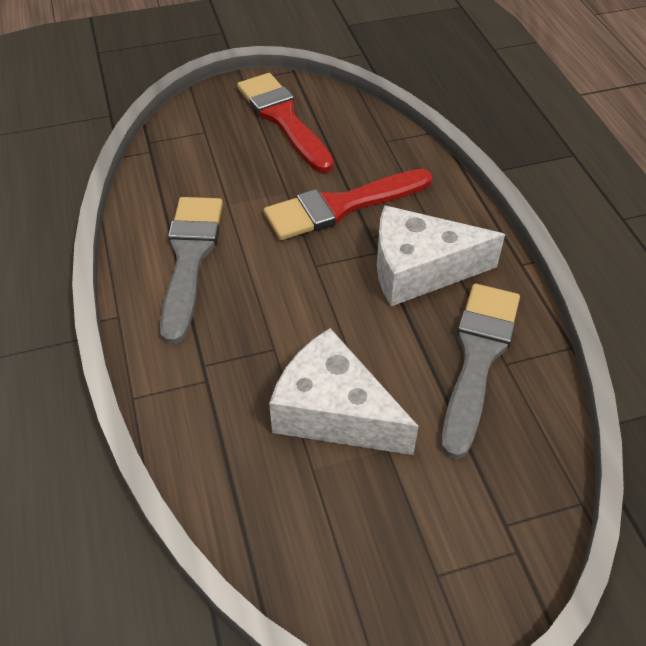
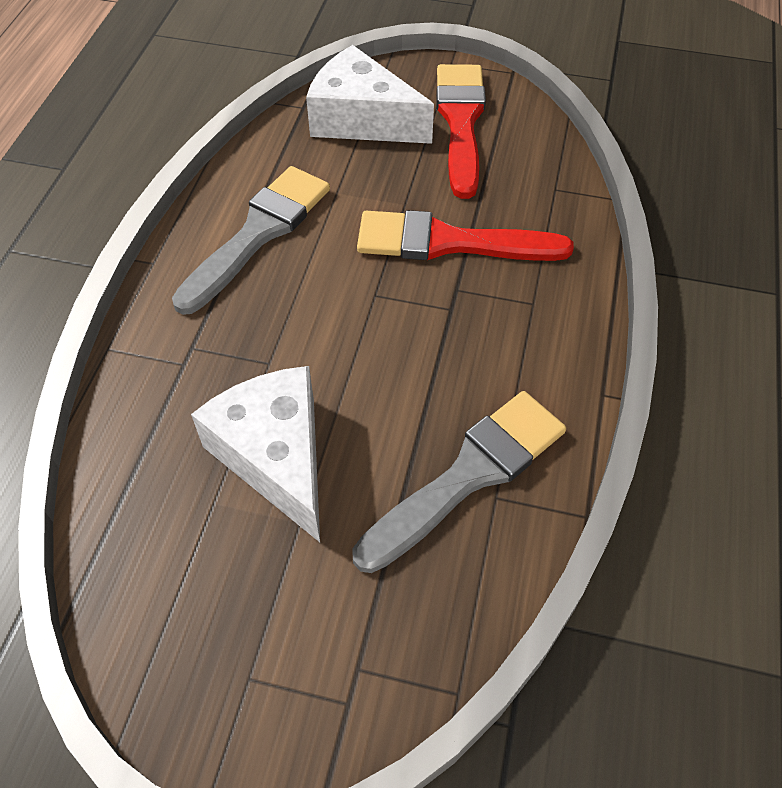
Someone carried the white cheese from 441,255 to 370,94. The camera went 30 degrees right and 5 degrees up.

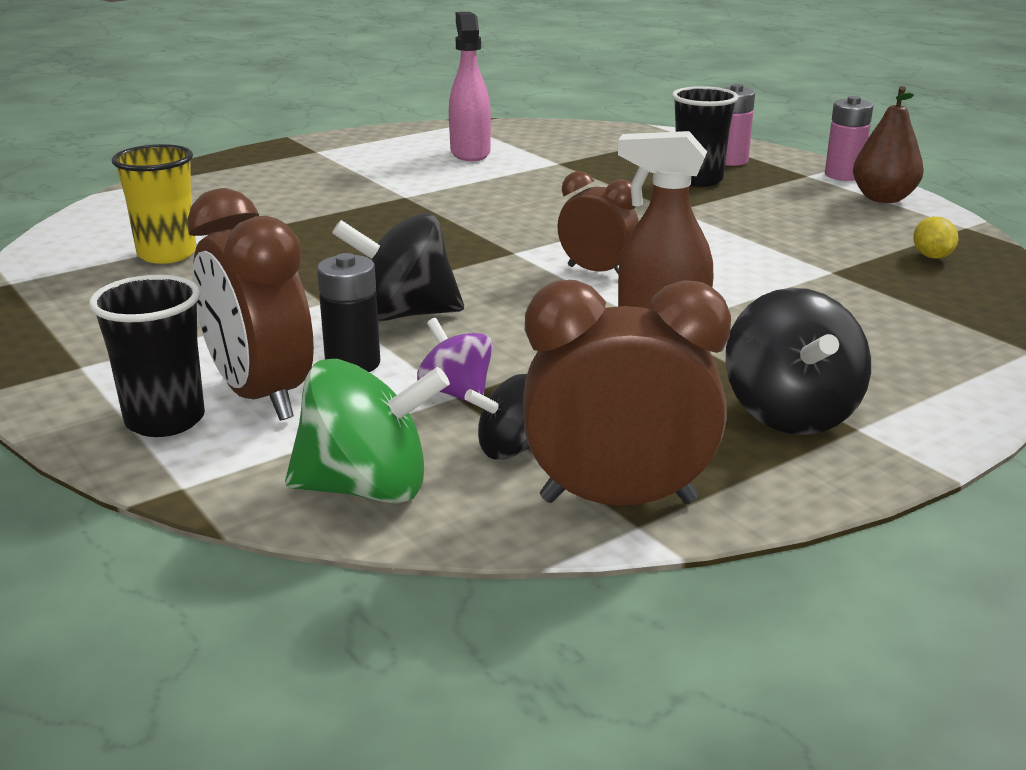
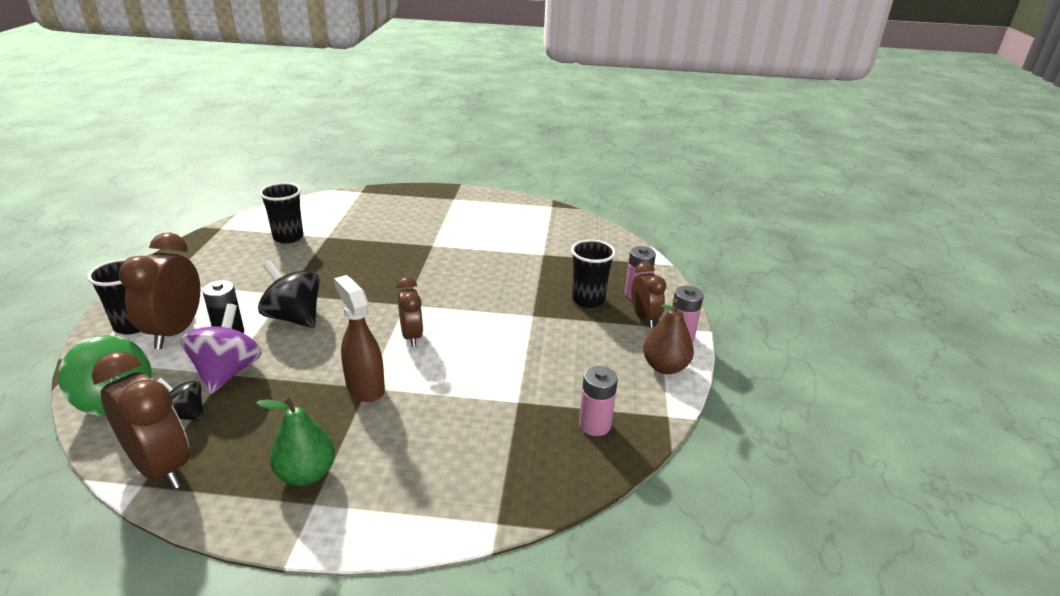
Someone took away the pink spray bottle at 470,86. Someone repainted the yellow cup at 154,204, which became the black cup at 281,213. Someone swapped the yellow lemon at 935,237 for the pink battery at 598,401. Someone swapped the black spinning top at 798,361 for the green pear at 295,441. Someone scaled the purple spinning top at 455,361 by 1.68. Someone put down the brown clock at 648,295. The camera went 40 degrees right and 5 degrees up.

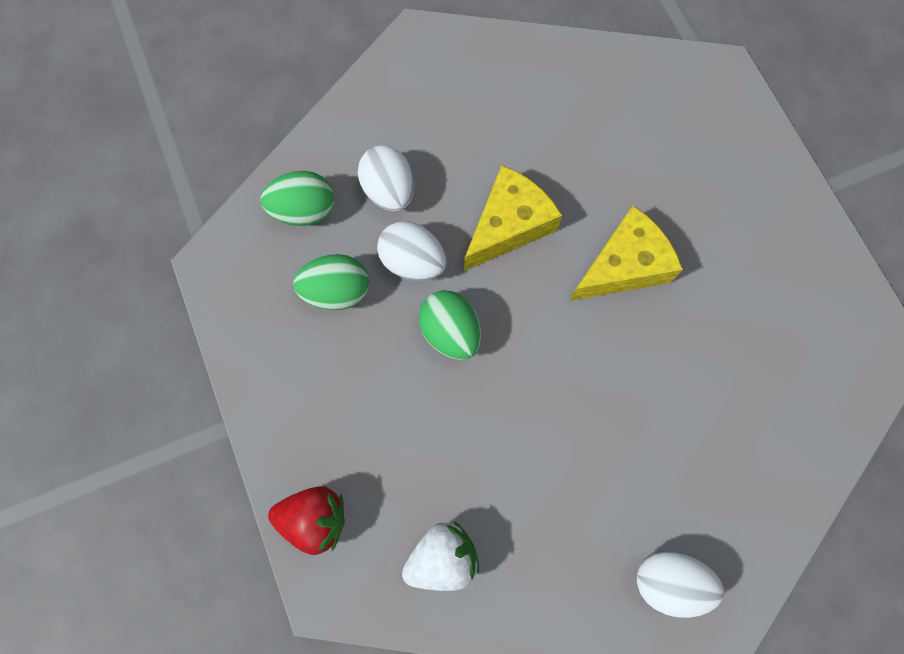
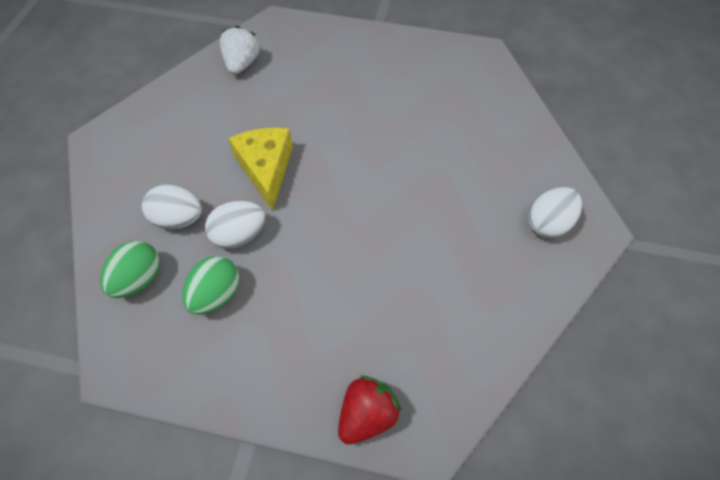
Someone took away the yellow cheese at 626,253. Someone took away the green egg at 449,325. Someone carried the white strawberry from 440,556 to 240,50. The camera went 55 degrees left and 15 degrees down.

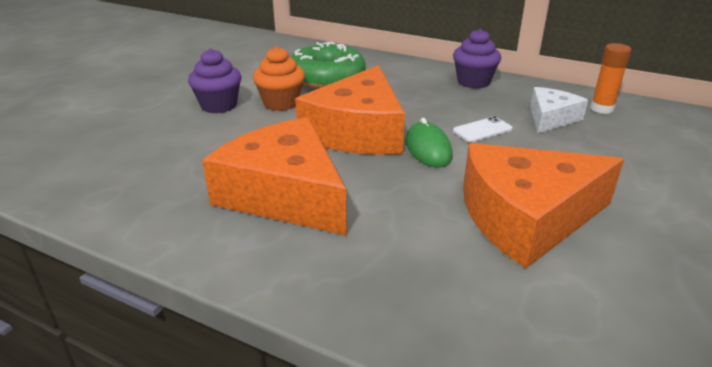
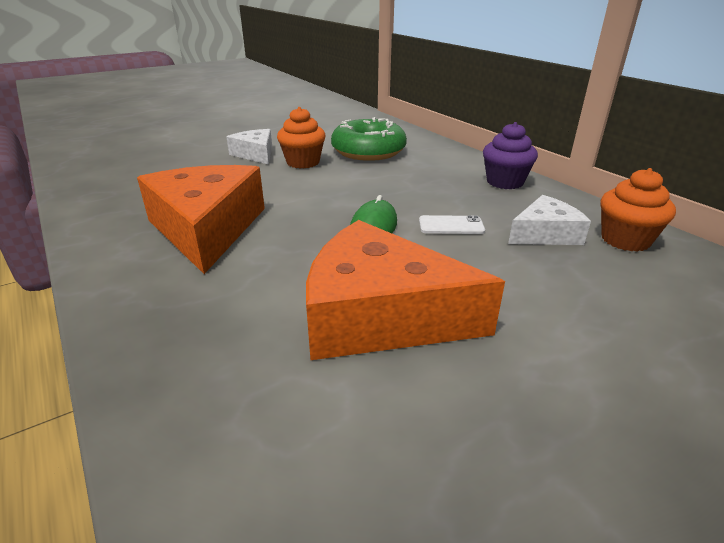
Someone swapped the orange glue stick at 610,78 for the orange cupcake at 638,210. Someone swapped the purple cupcake at 214,80 for the white cheese at 249,147. Someone took away the orange cheese at 350,110. The camera went 30 degrees right and 0 degrees up.

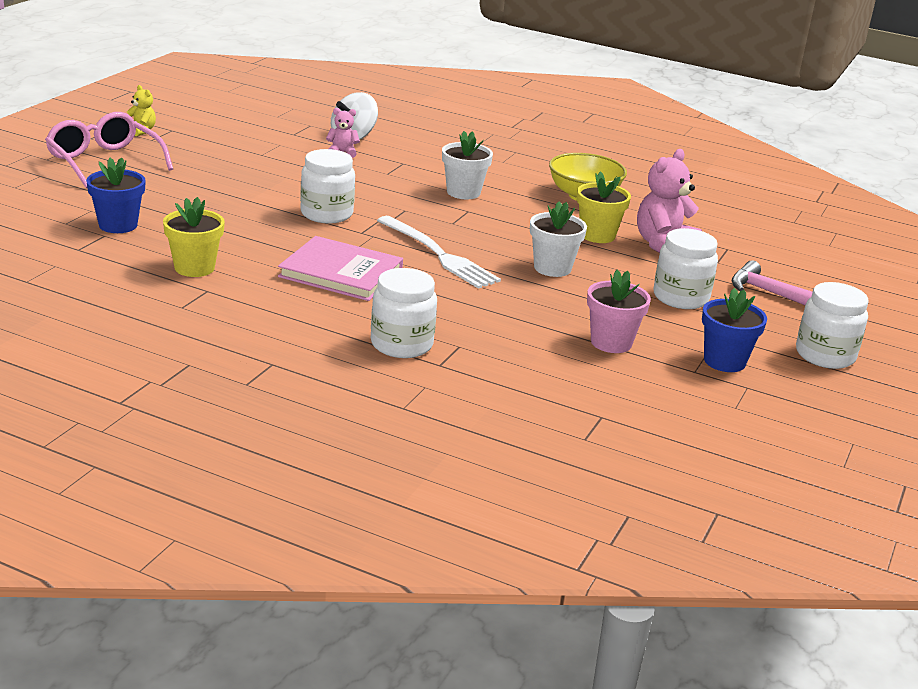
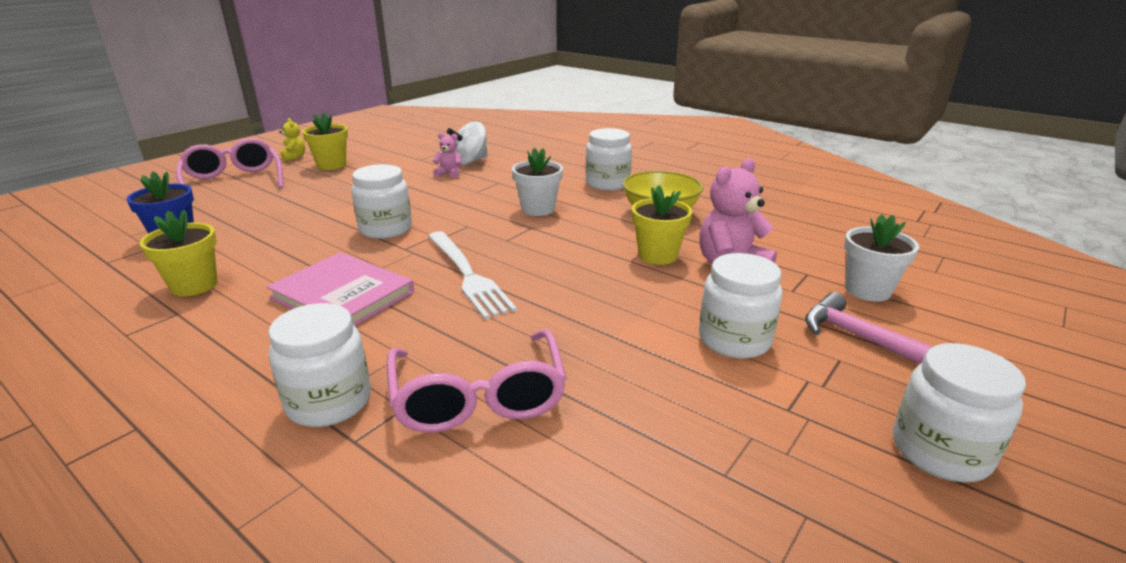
Someone carried the white flower pot from 558,239 to 881,258. Someone took away the pink flower pot at 619,311. Someone took away the blue flower pot at 734,330. Someone put down the yellow flower pot at 325,141. Someone put down the white jar at 609,159. Someone put down the pink glasses at 477,381. The camera went 15 degrees right and 0 degrees up.

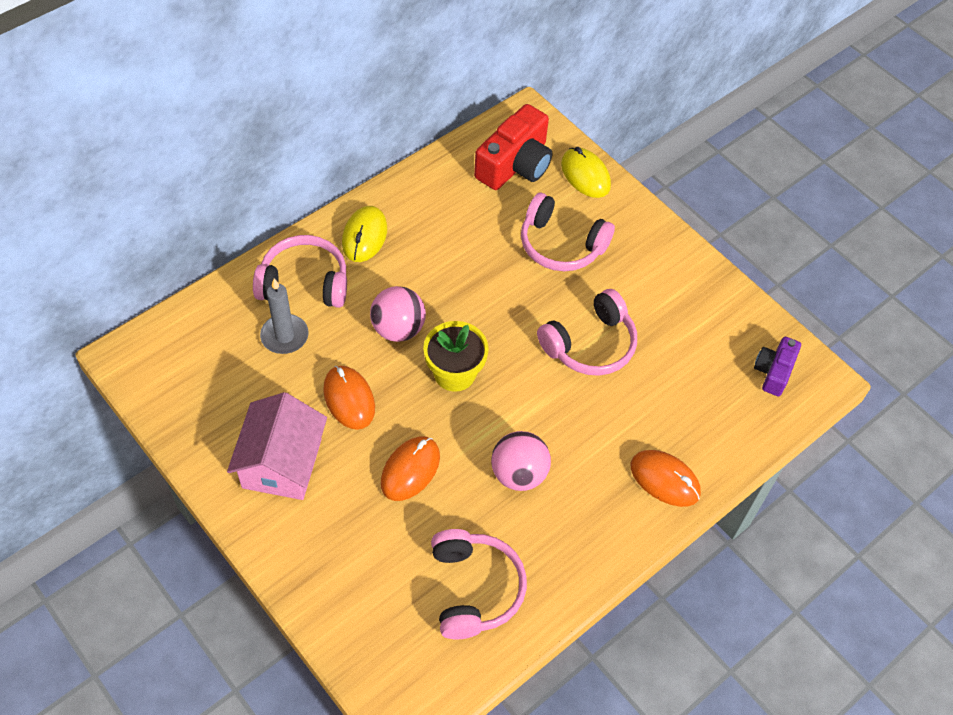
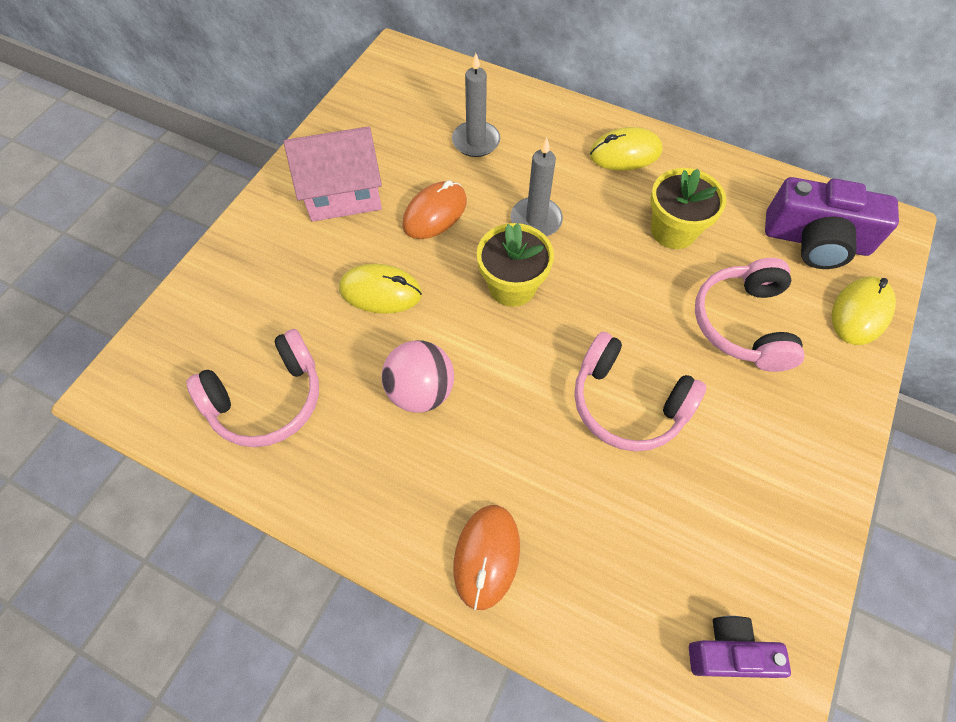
Someone repainted the red camera at 513,147, which became the purple camera at 832,223. Someone took away the pink headphones at 300,271. Someone swapped the pink ball at 398,314 for the grey candle at 537,186. Someone repainted the orange mouse at 410,469, which became the yellow mouse at 380,289. Someone put down the yellow flower pot at 688,208. The camera went 70 degrees right and 5 degrees up.

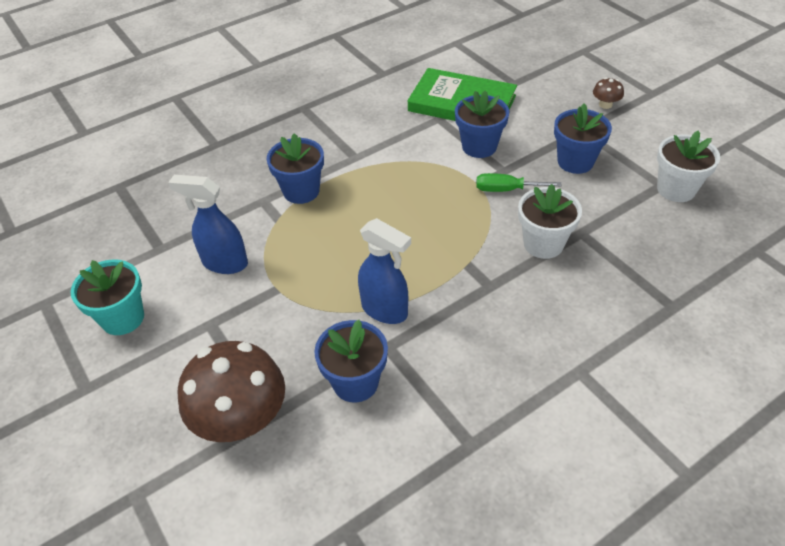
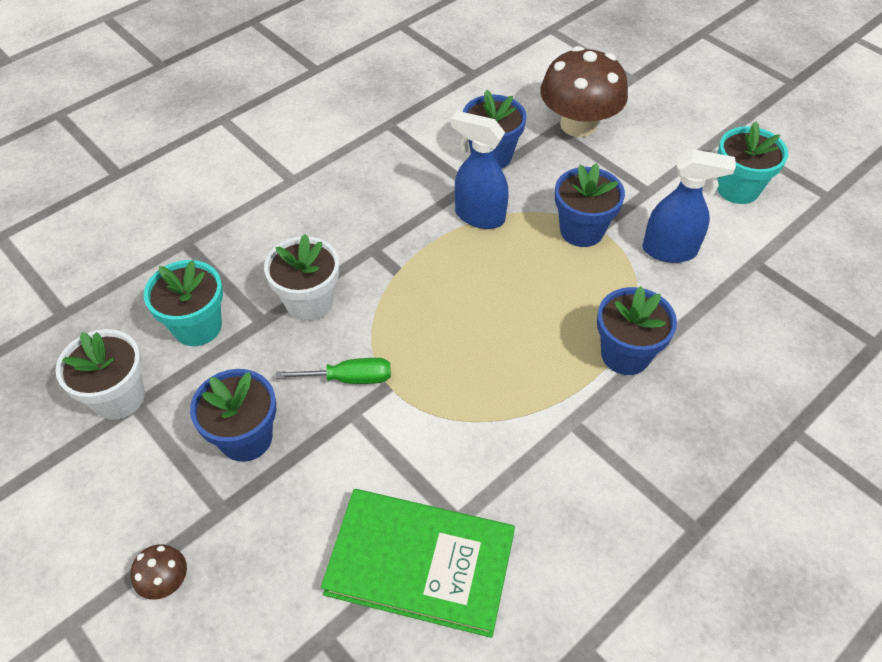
Someone carried the blue flower pot from 482,124 to 590,205. Someone put down the turquoise flower pot at 183,303. The camera went 170 degrees right and 5 degrees up.

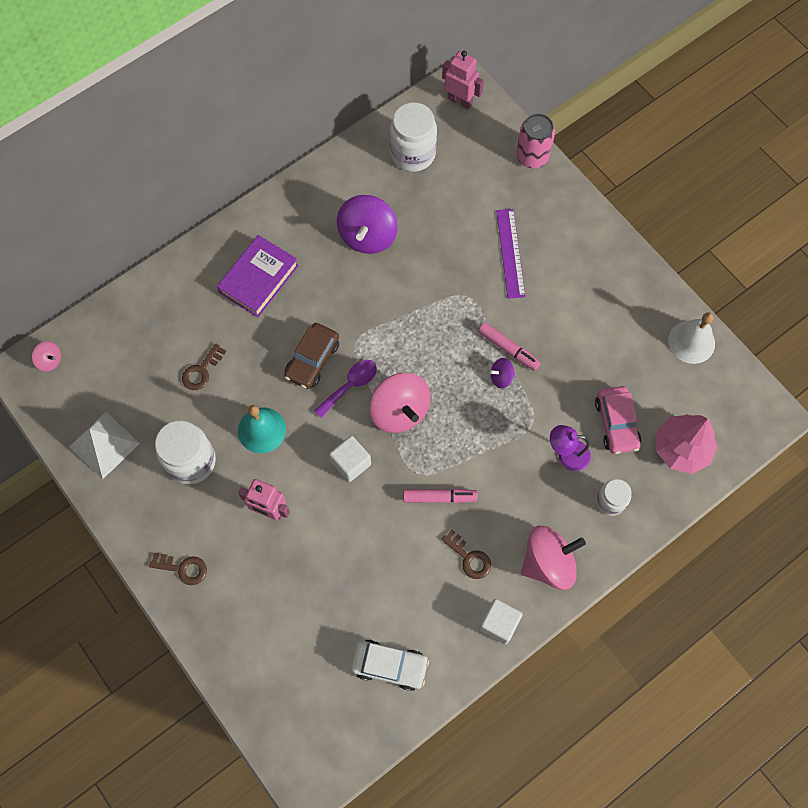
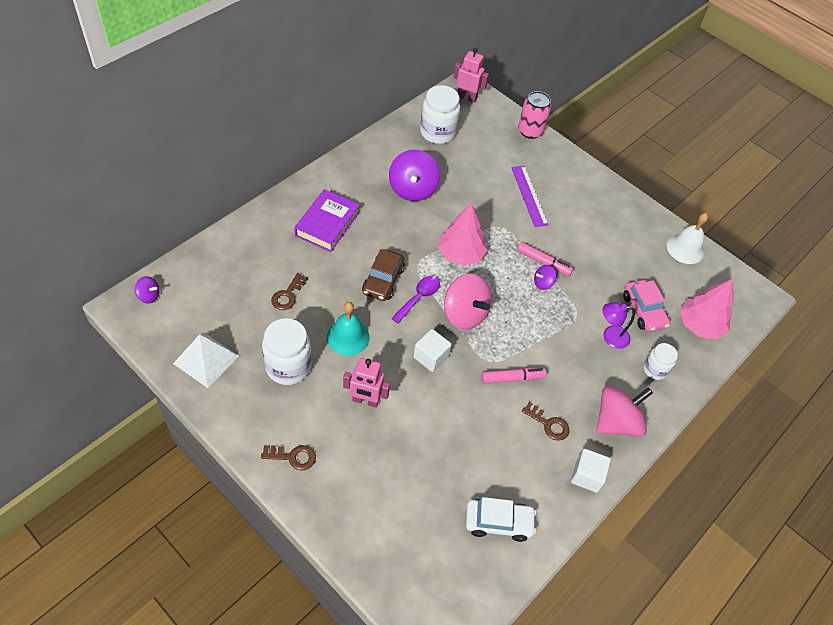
Someone repainted the pink spinning top at 46,356, which became the purple spinning top at 147,290. Someone put down the pink tree at 462,234. The camera went 15 degrees left and 15 degrees down.

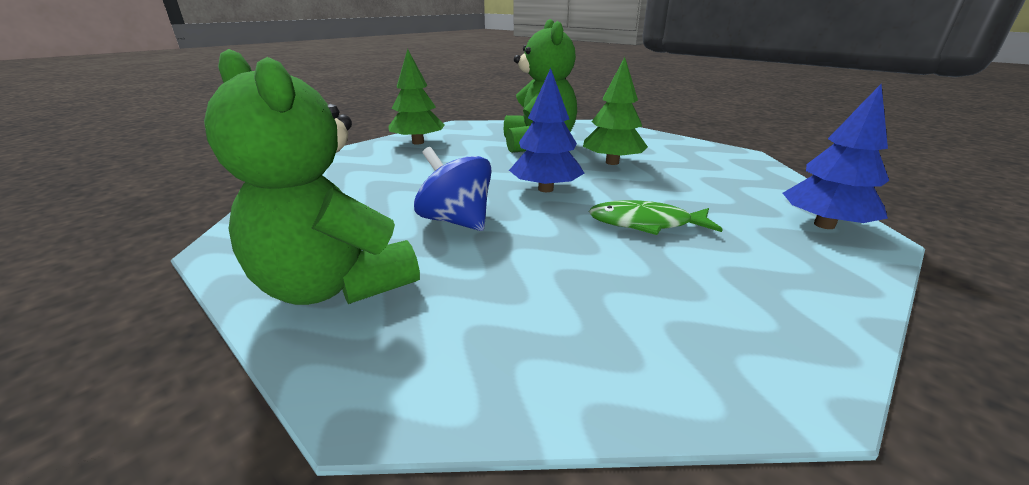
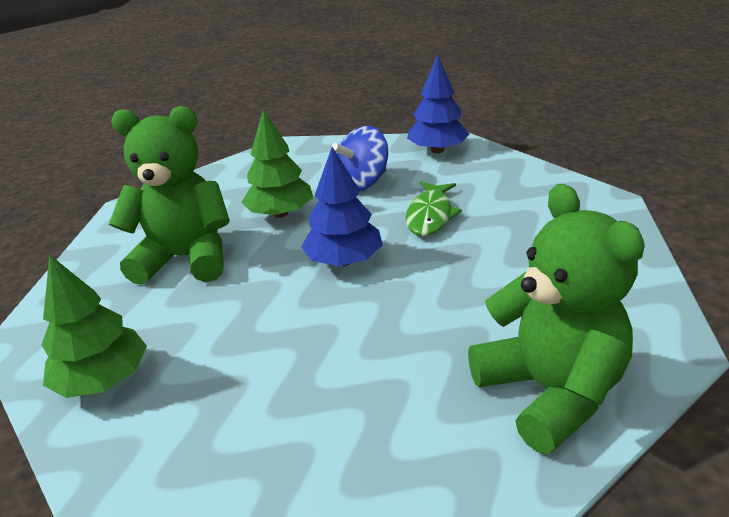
Someone rotated the green teddy bear at 312,177 by 75 degrees counterclockwise. Someone carried the blue spinning top from 453,189 to 359,159. The camera went 80 degrees left and 5 degrees up.

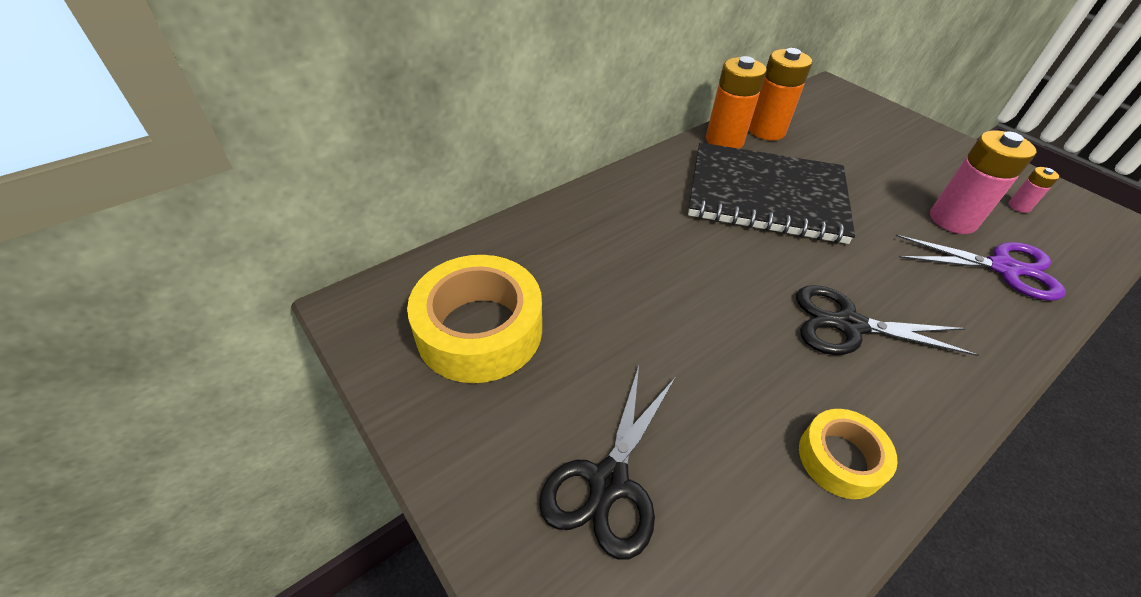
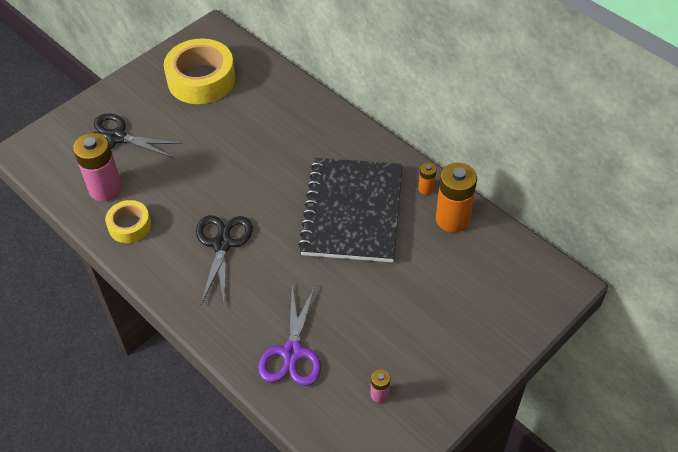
Someone scaled the orange battery at 736,102 by 0.48. Someone carried the pink battery from 983,182 to 97,167. The camera went 85 degrees right and 5 degrees up.

